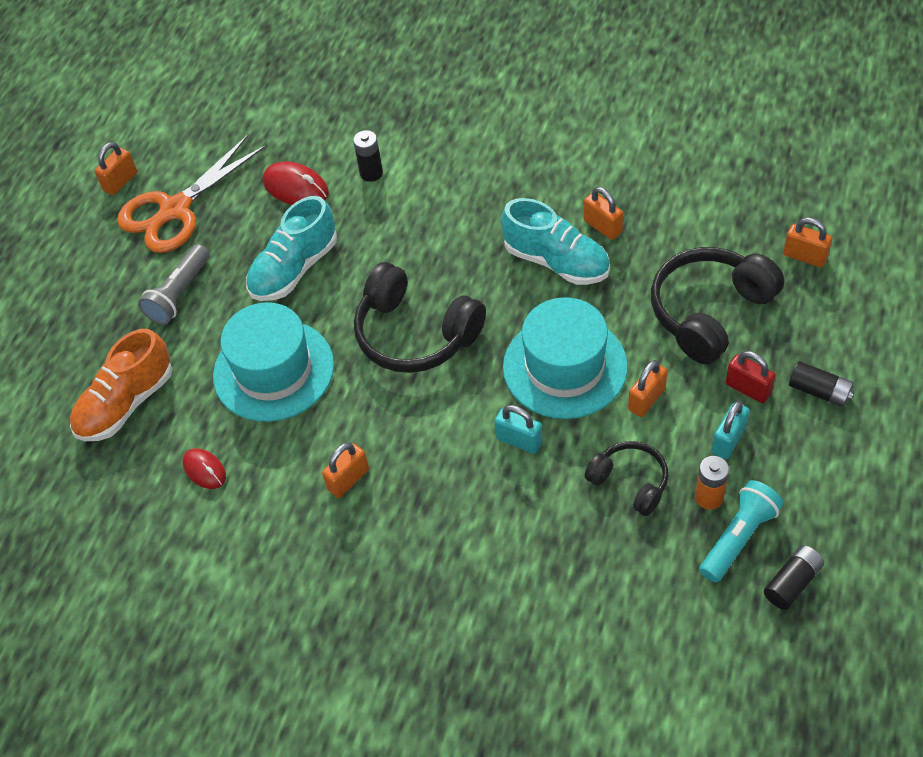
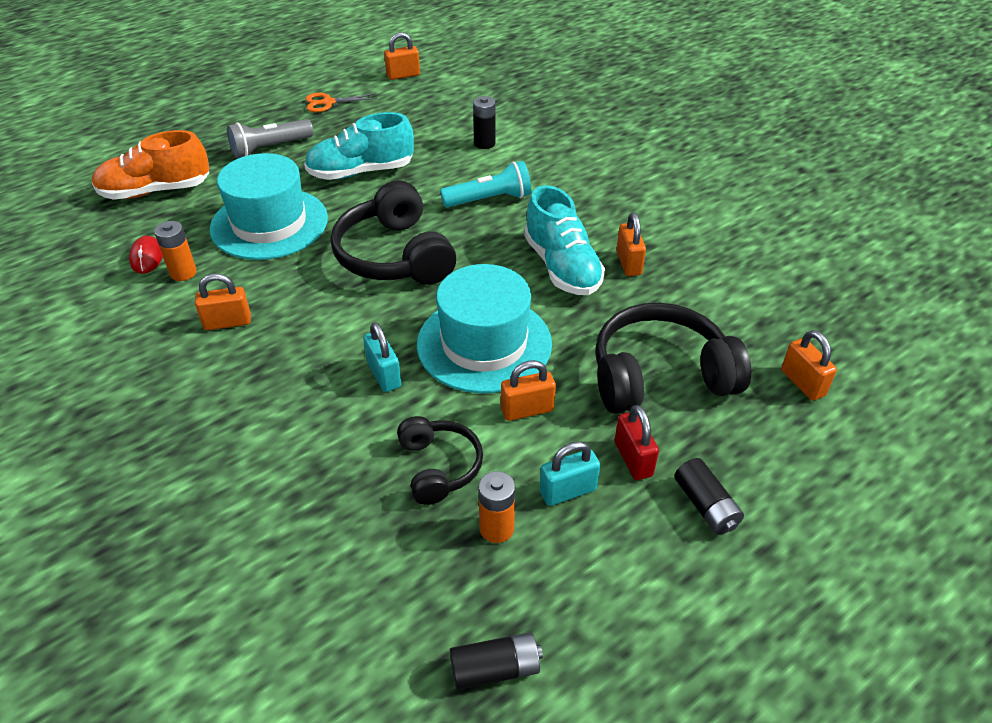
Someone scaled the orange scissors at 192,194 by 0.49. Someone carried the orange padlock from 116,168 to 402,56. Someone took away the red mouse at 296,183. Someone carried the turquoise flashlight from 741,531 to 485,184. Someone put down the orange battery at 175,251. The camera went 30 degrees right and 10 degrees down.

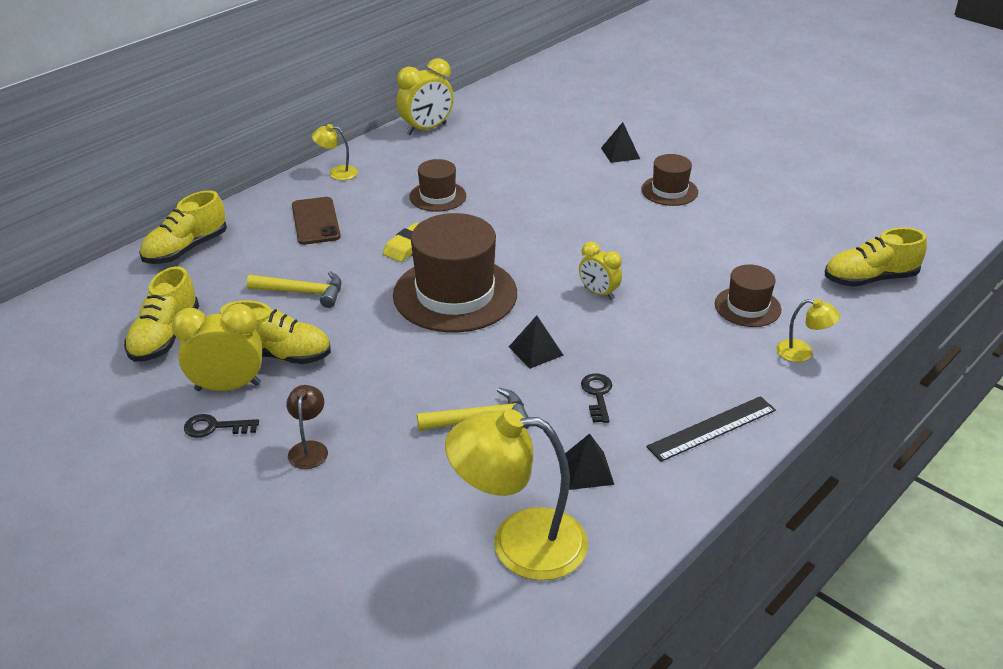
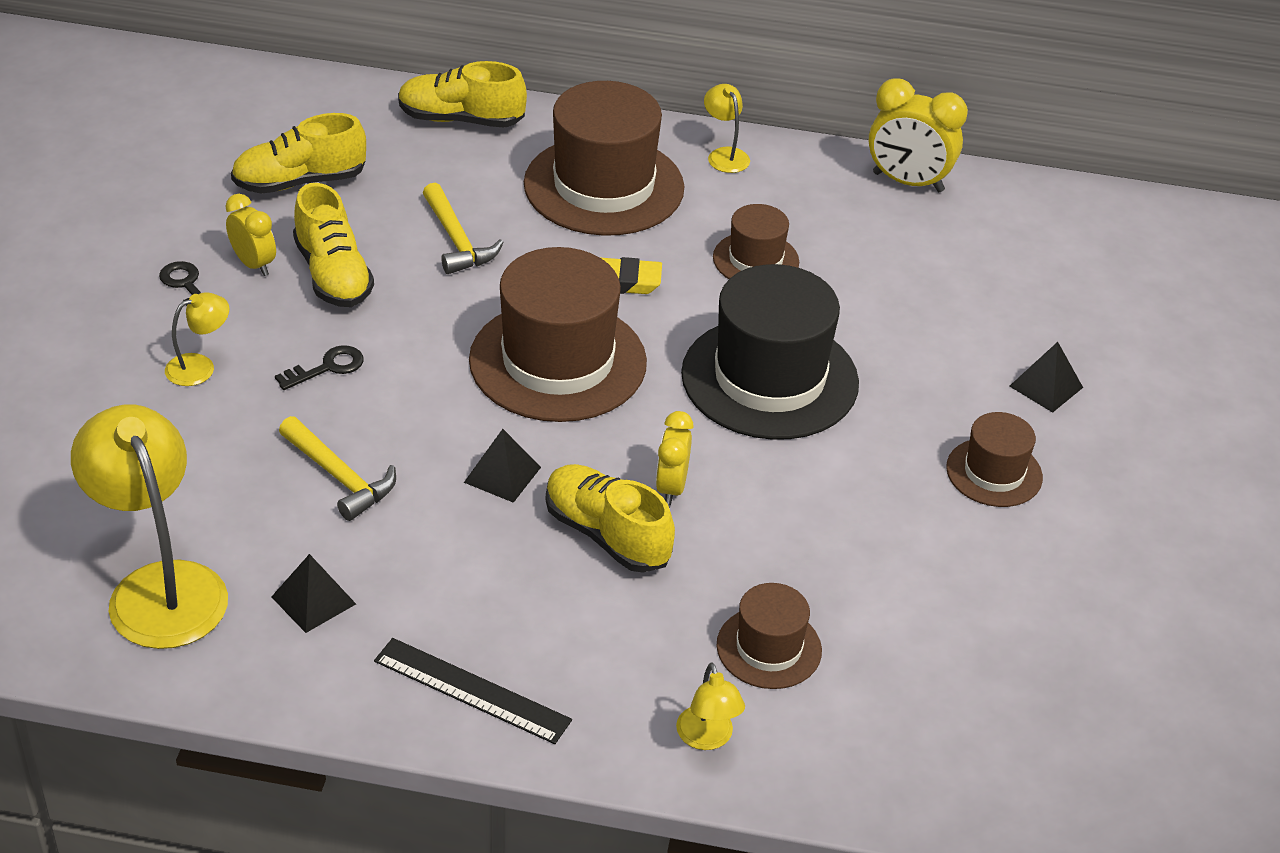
Someone swapped the brown phone at 316,221 for the brown hat at 604,158. Someone carried the yellow shoe from 876,257 to 610,518. Someone scaled the yellow clock at 217,347 by 0.62. Someone carried the black key from 596,398 to 319,367. Someone repainted the brown lamp at 307,427, which became the yellow lamp at 197,339. Someone put down the black hat at 770,352. The camera went 55 degrees right and 5 degrees up.

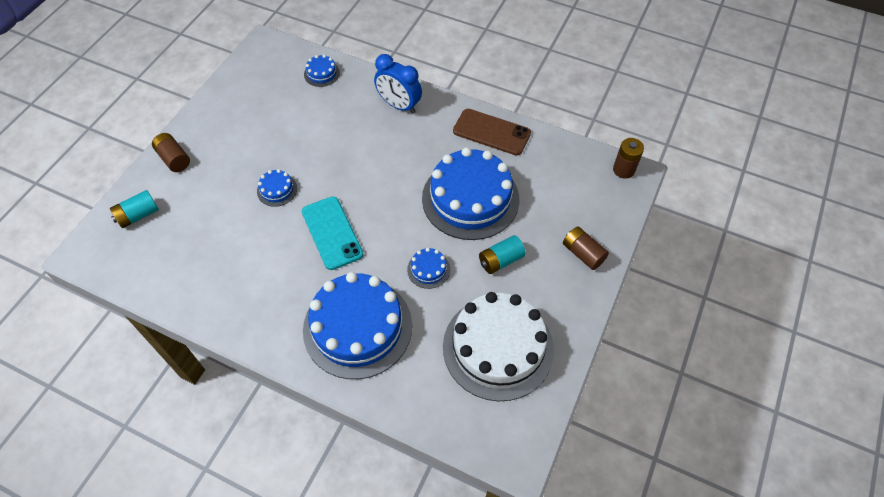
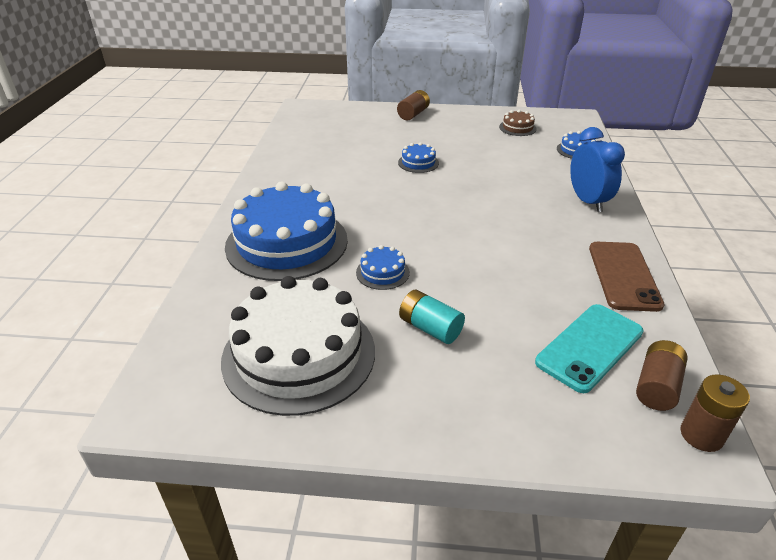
Someone rotated the blue clock at 398,83 by 150 degrees clockwise. Someone took away the blue cake at 470,193. Someone took away the turquoise battery at 134,209. Someone carried the turquoise phone from 332,233 to 589,348. Someone carried the brown battery from 586,248 to 662,375. Someone put down the brown cake at 518,123. The camera went 70 degrees right and 20 degrees down.

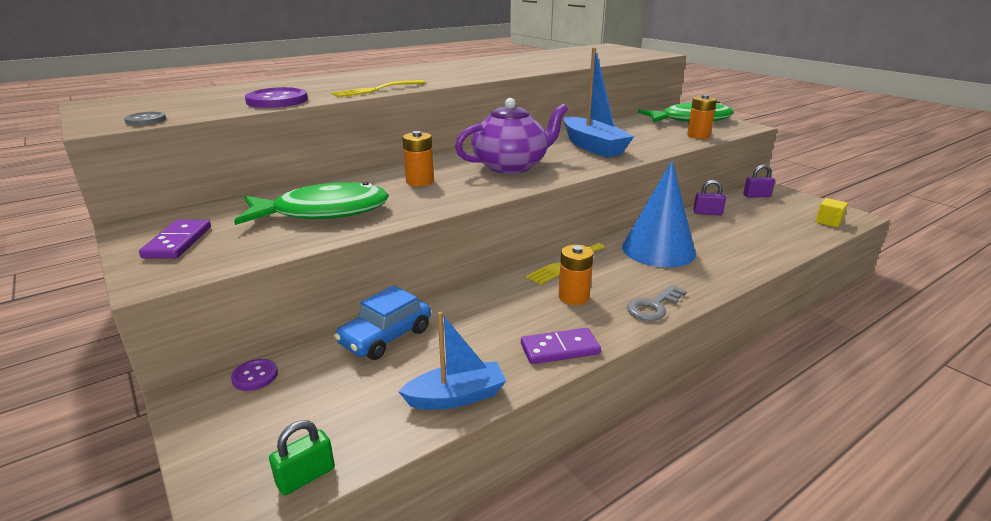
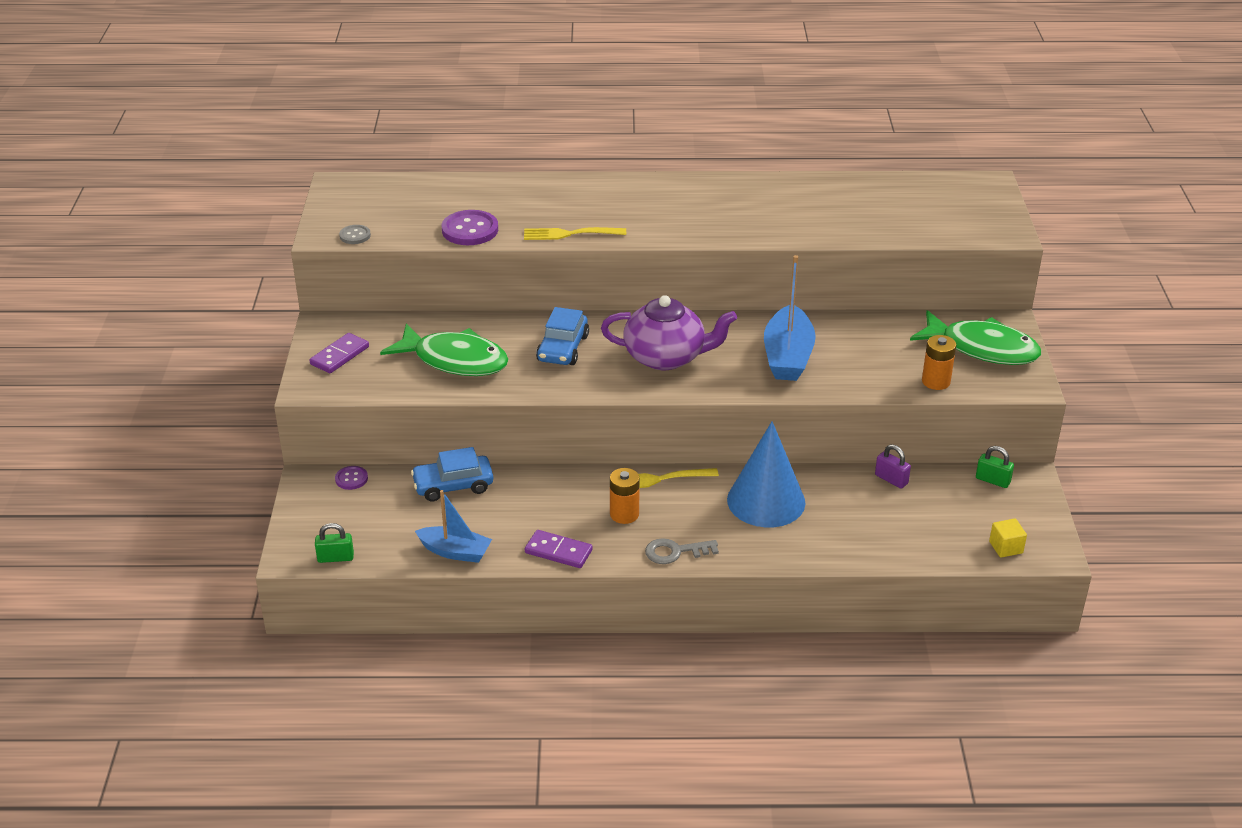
Someone swapped the orange battery at 418,158 for the blue car at 562,336. Someone repainted the purple padlock at 759,181, which became the green padlock at 995,467. The camera went 35 degrees right and 10 degrees up.

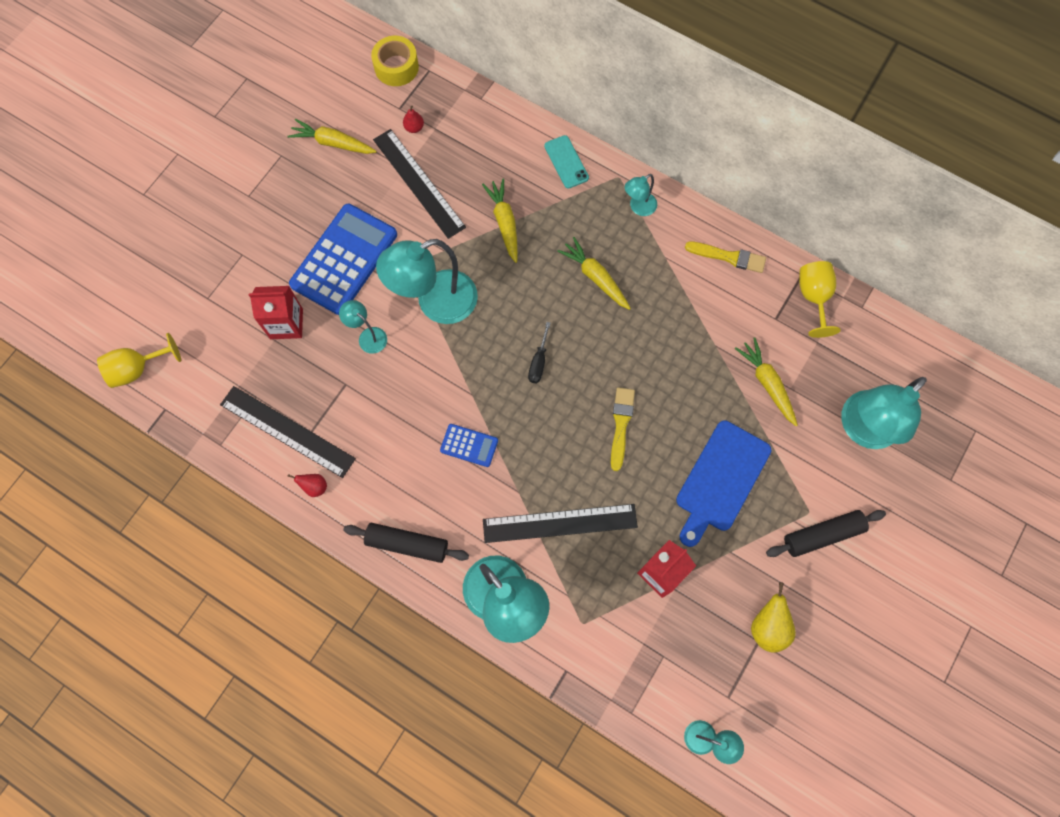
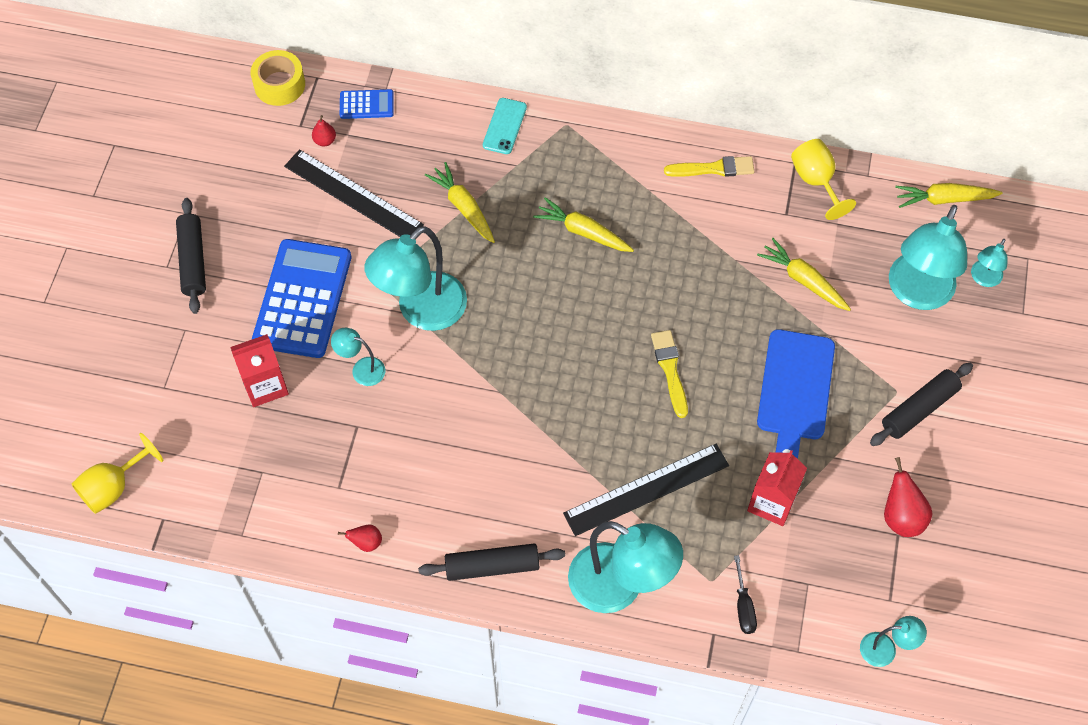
Someone carried the yellow carrot from 332,136 to 948,195. Someone rotated the turquoise phone at 566,162 by 60 degrees clockwise. Someone carried the turquoise lamp from 641,195 to 989,263. Someone carried the black screwdriver from 539,352 to 745,594. Someone took away the black ruler at 288,432. Someone carried the blue calculator from 469,445 to 367,104. Someone repainted the yellow pear at 773,617, which became the red pear at 908,497. Someone put down the black rolling pin at 191,256. The camera went 20 degrees left and 10 degrees down.

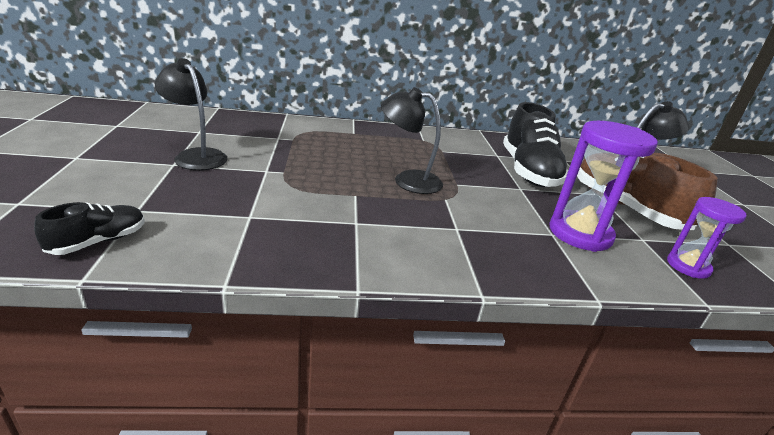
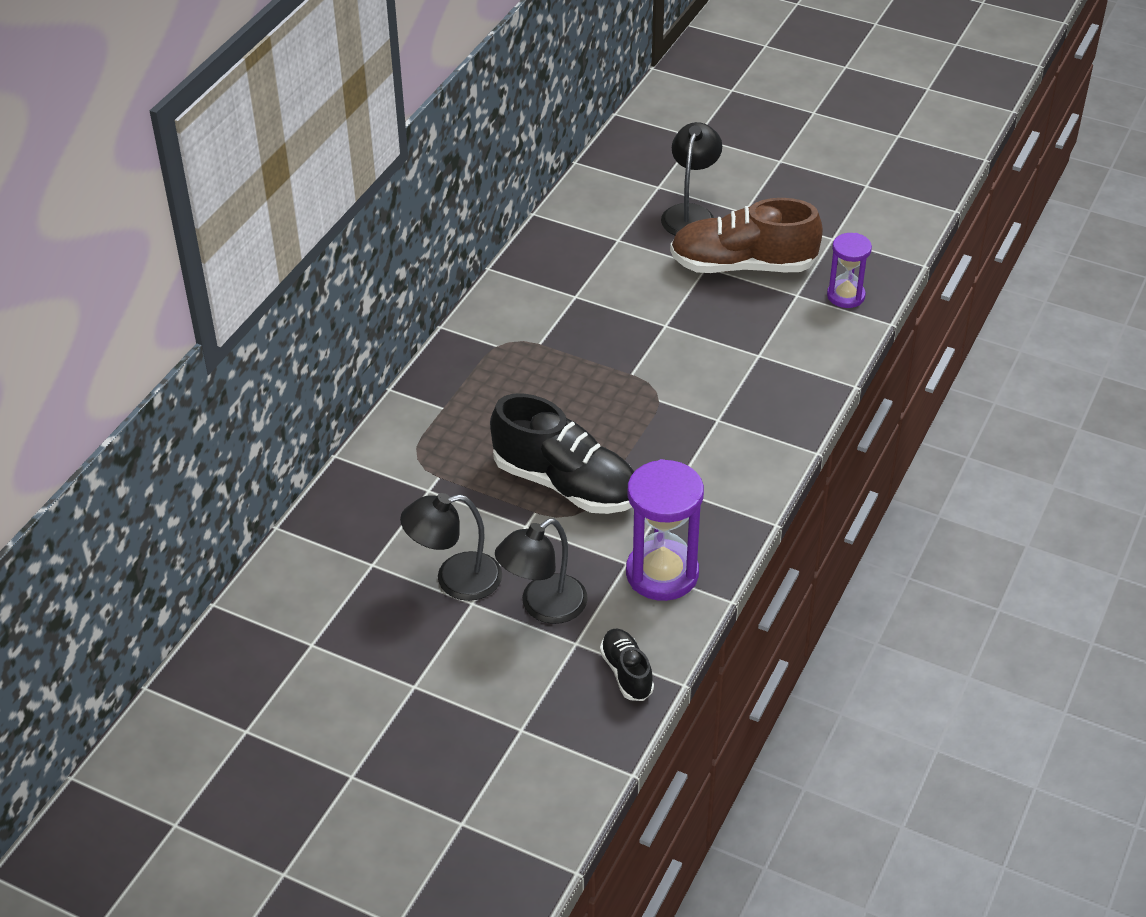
Someone carried the black lamp from 412,140 to 541,571. Someone carried the black shoe from 535,144 to 562,453. Someone carried the purple hourglass from 603,186 to 665,530. The camera went 55 degrees left and 15 degrees up.

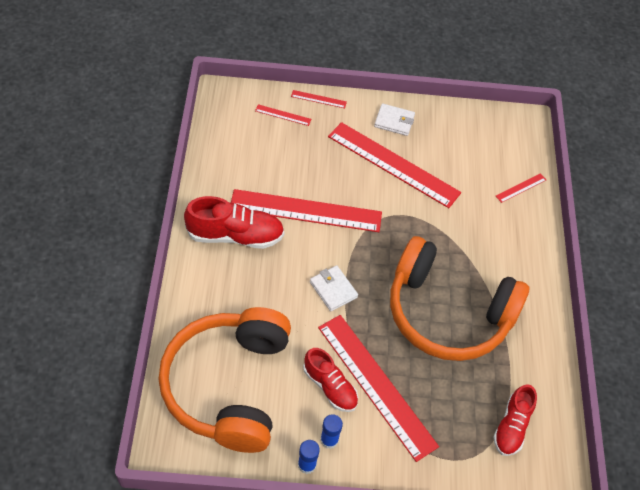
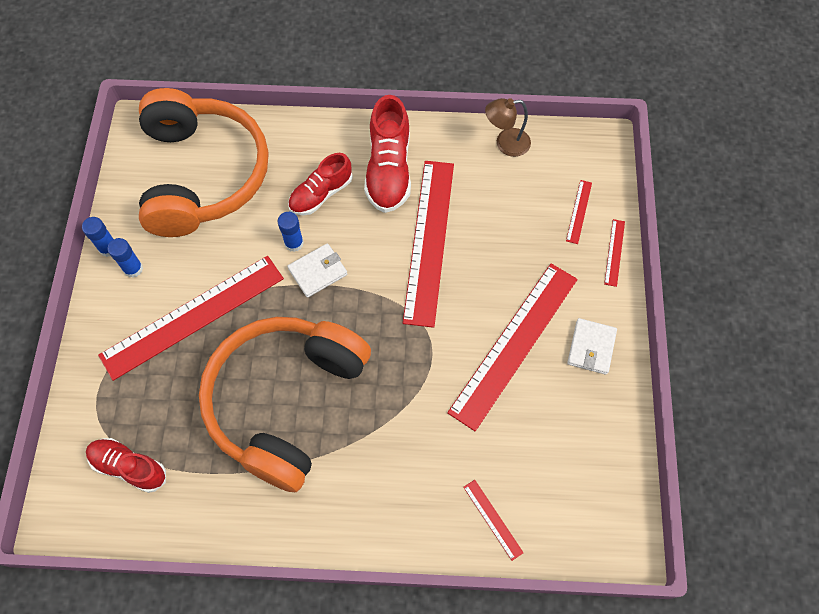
Someone rotated the orange headphones at 224,380 by 75 degrees clockwise. Someone carried the red shoe from 330,380 to 320,184. Someone put down the brown lamp at 508,127. Someone put down the blue glue stick at 291,232. The camera went 95 degrees right and 10 degrees up.

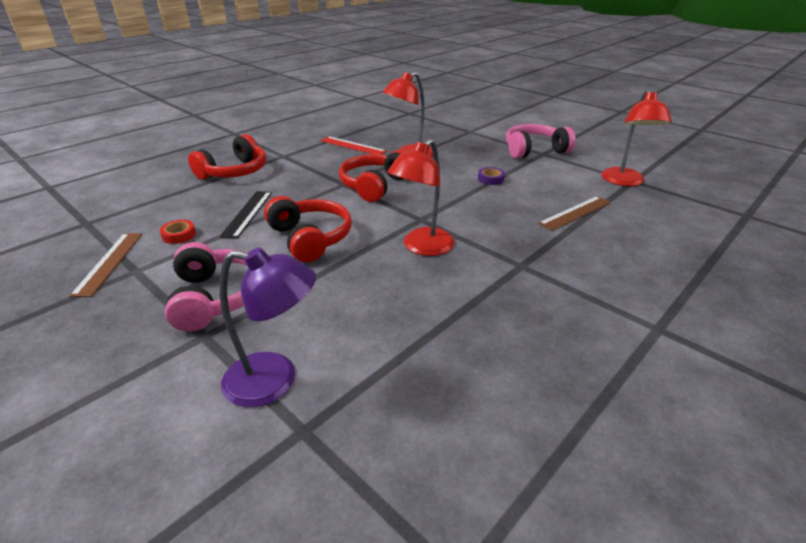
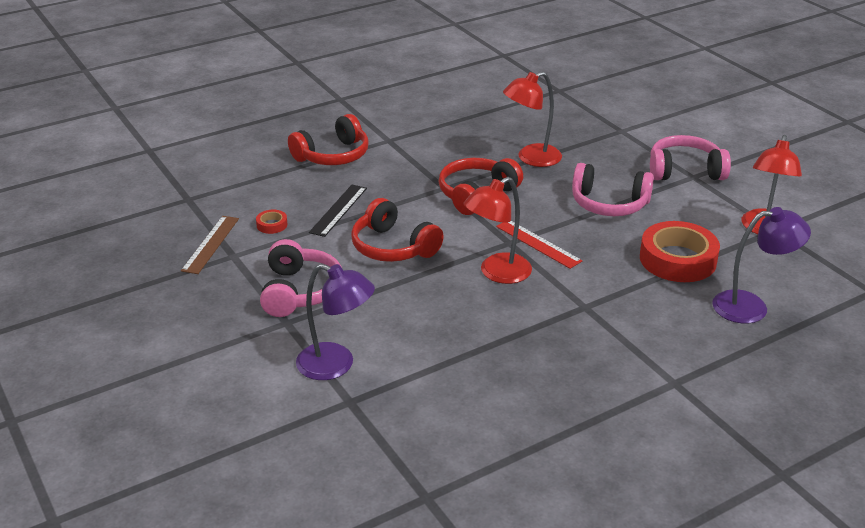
Someone carried the red ruler from 354,146 to 539,245. Someone swapped the purple tape at 491,176 for the pink headphones at 613,189. Someone rotated the red headphones at 308,229 by 150 degrees clockwise. Someone swapped the brown ruler at 574,213 for the red tape at 680,251. Someone put down the purple lamp at 761,265. The camera went 15 degrees right and 0 degrees up.

